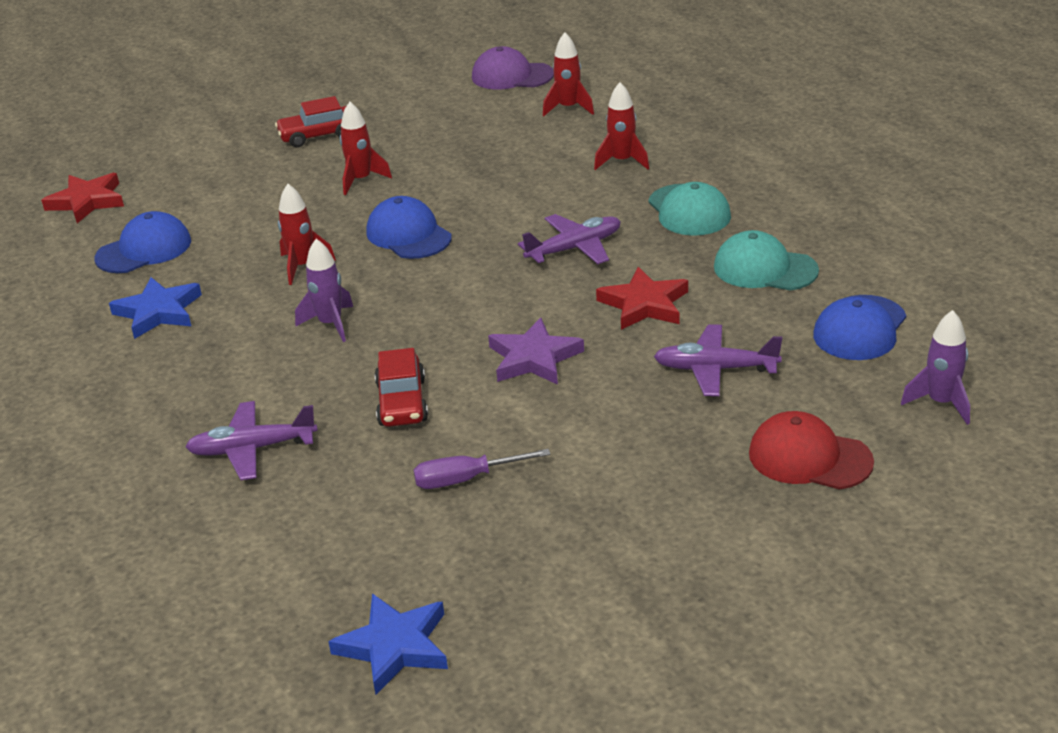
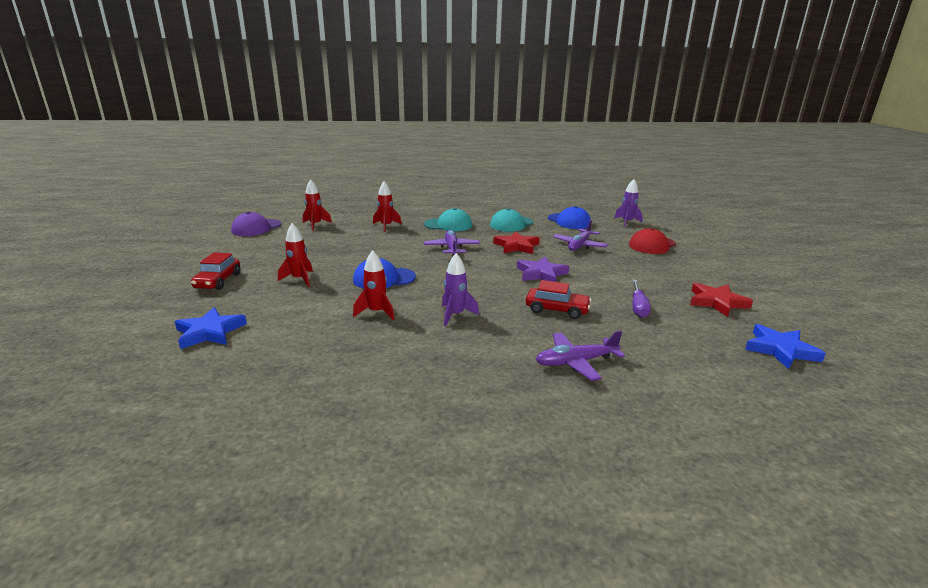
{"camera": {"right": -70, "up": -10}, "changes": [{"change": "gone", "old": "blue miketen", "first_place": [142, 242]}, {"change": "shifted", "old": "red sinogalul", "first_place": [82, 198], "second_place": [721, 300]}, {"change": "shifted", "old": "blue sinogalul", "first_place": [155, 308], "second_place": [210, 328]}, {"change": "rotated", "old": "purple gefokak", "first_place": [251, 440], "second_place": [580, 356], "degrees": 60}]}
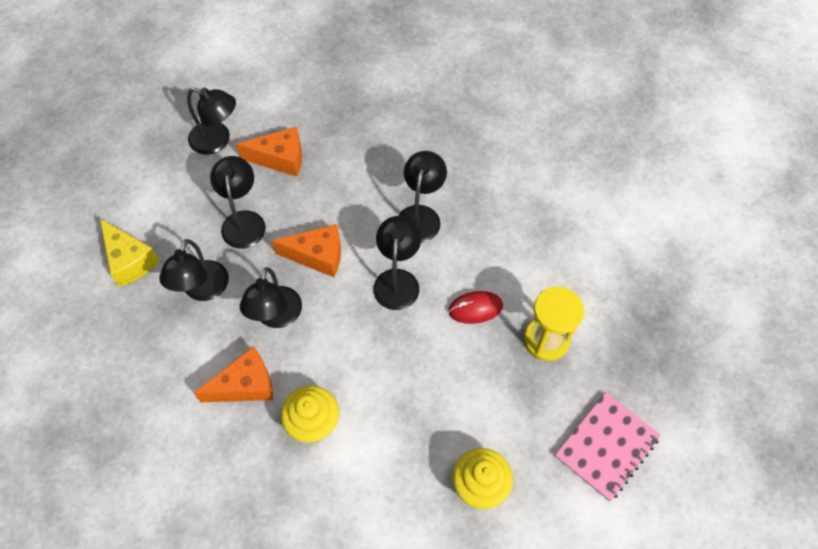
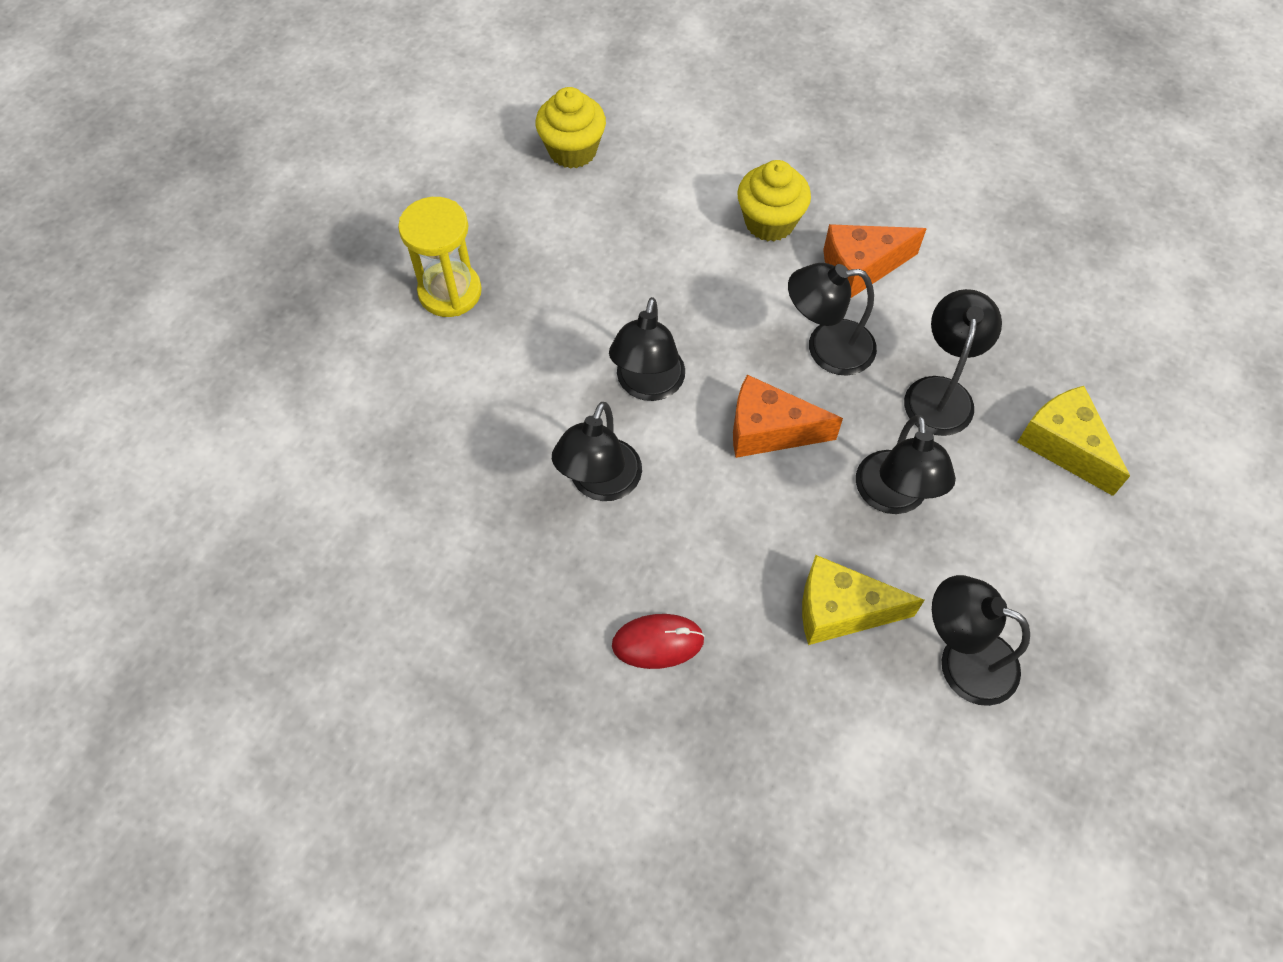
{"camera": {"right": -175, "up": 0}, "changes": [{"change": "gone", "old": "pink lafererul", "first_place": [608, 446]}, {"change": "shifted", "old": "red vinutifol", "first_place": [475, 307], "second_place": [658, 641]}, {"change": "repainted", "old": "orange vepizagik", "new": "yellow vepizagik", "first_place": [269, 152], "second_place": [863, 600]}, {"change": "rotated", "old": "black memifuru", "first_place": [270, 297], "second_place": [832, 319], "degrees": -105}]}
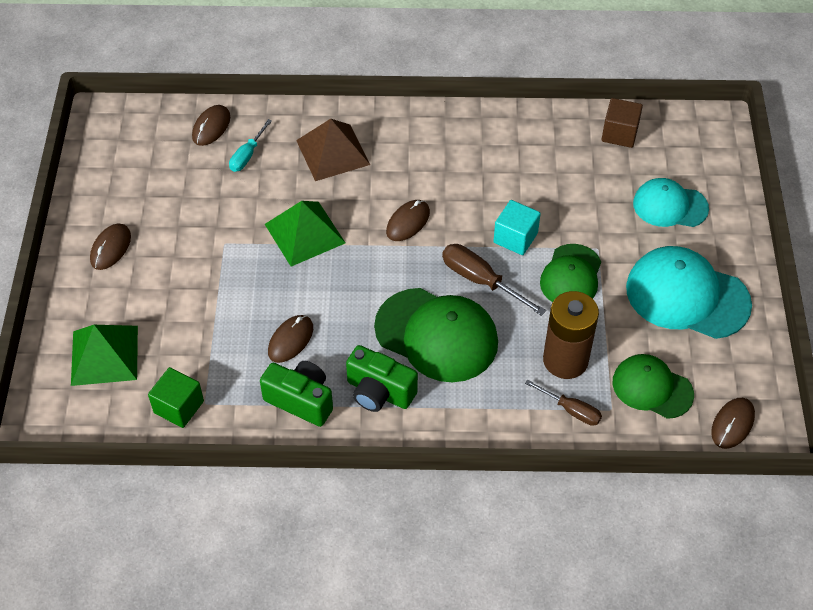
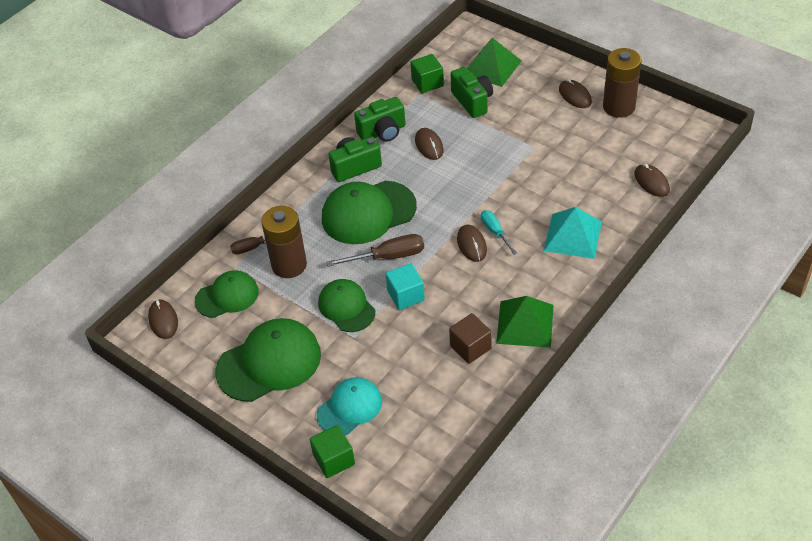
{"camera": {"right": 130, "up": -5}, "changes": [{"change": "new", "new": "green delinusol", "second_place": [332, 451]}, {"change": "new", "new": "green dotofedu", "second_place": [472, 92]}, {"change": "new", "new": "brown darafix", "second_place": [622, 83]}, {"change": "shifted", "old": "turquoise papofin", "first_place": [250, 145], "second_place": [499, 232]}, {"change": "shifted", "old": "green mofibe", "first_place": [305, 234], "second_place": [524, 322]}, {"change": "shifted", "old": "brown delinusol", "first_place": [622, 123], "second_place": [470, 338]}, {"change": "repainted", "old": "brown mofibe", "new": "turquoise mofibe", "first_place": [333, 150], "second_place": [573, 233]}, {"change": "repainted", "old": "turquoise miketen", "new": "green miketen", "first_place": [689, 292], "second_place": [268, 360]}]}
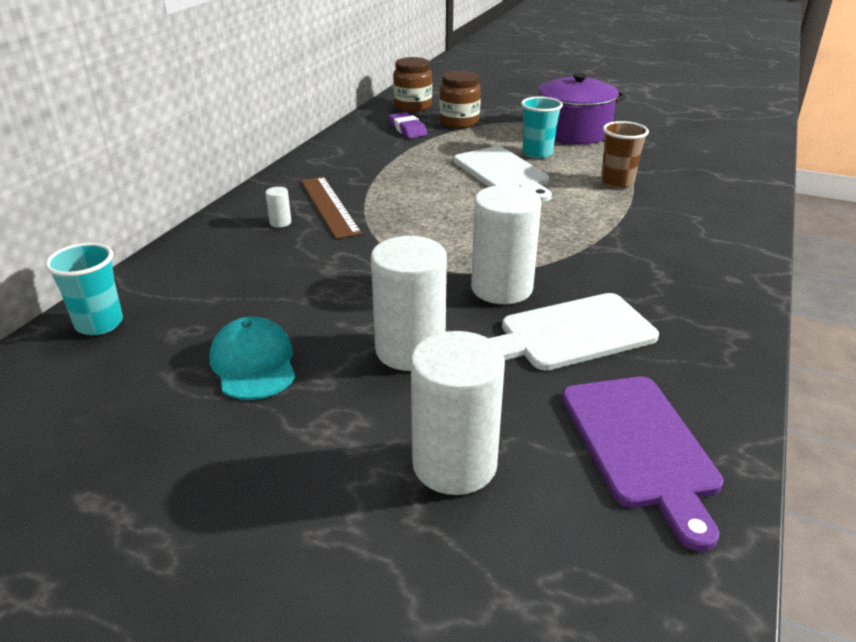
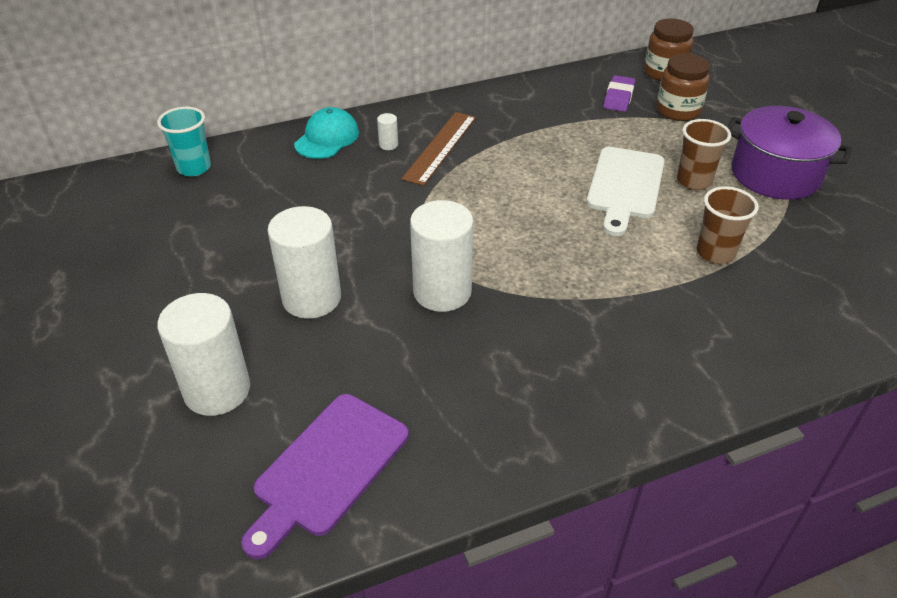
{"camera": {"right": 45, "up": 10}, "changes": [{"change": "gone", "old": "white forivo", "first_place": [573, 332]}, {"change": "shifted", "old": "turquoise miketen", "first_place": [252, 358], "second_place": [326, 133]}, {"change": "repainted", "old": "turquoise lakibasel", "new": "brown lakibasel", "first_place": [542, 127], "second_place": [704, 154]}]}
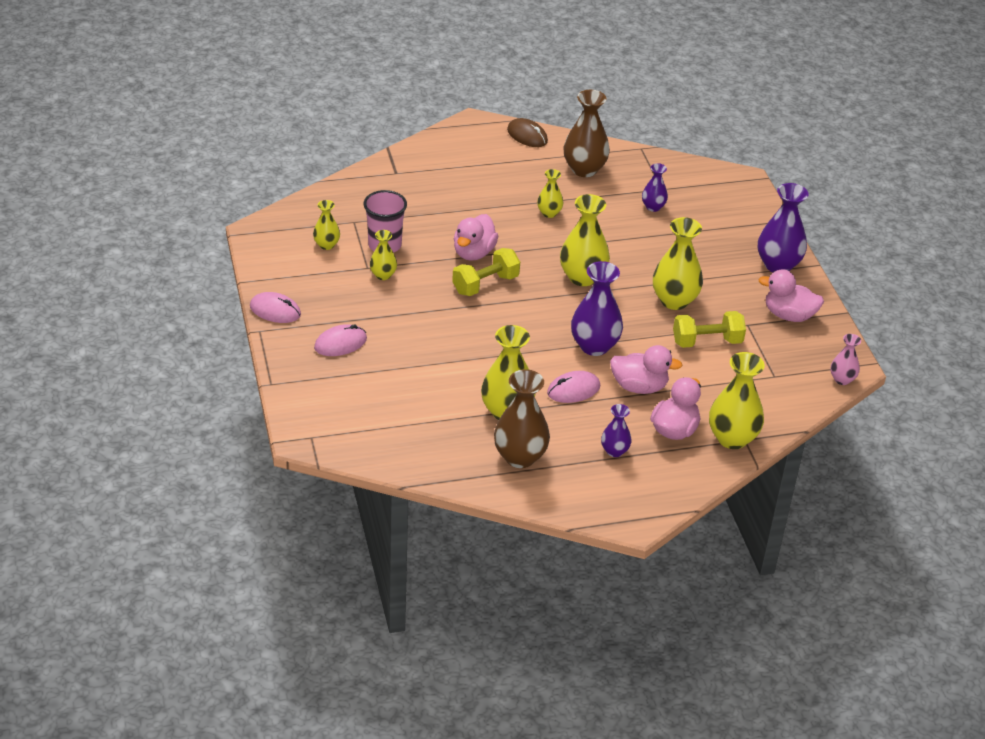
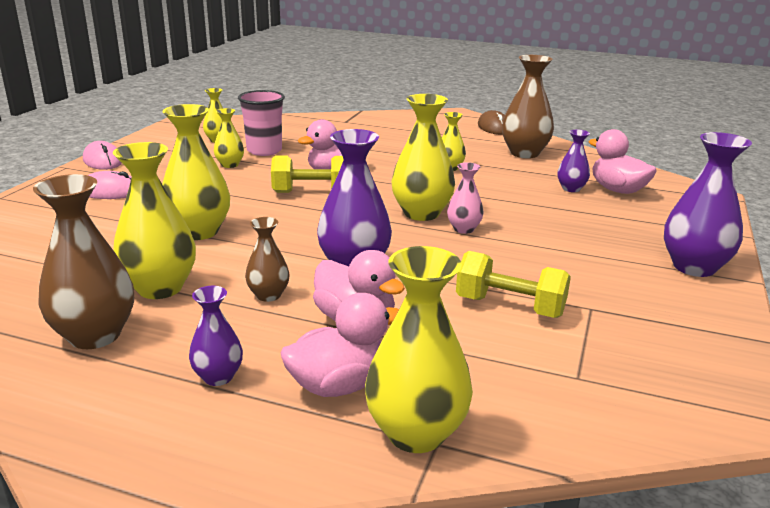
{"camera": {"right": 35, "up": -15}, "changes": [{"change": "shifted", "old": "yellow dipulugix", "first_place": [678, 263], "second_place": [196, 172]}, {"change": "shifted", "old": "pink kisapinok", "first_place": [791, 295], "second_place": [622, 161]}, {"change": "shifted", "old": "pink dipulugix", "first_place": [845, 359], "second_place": [465, 198]}, {"change": "swapped", "old": "pink vinutifol", "new": "brown dipulugix", "first_place": [573, 387], "second_place": [267, 259]}]}
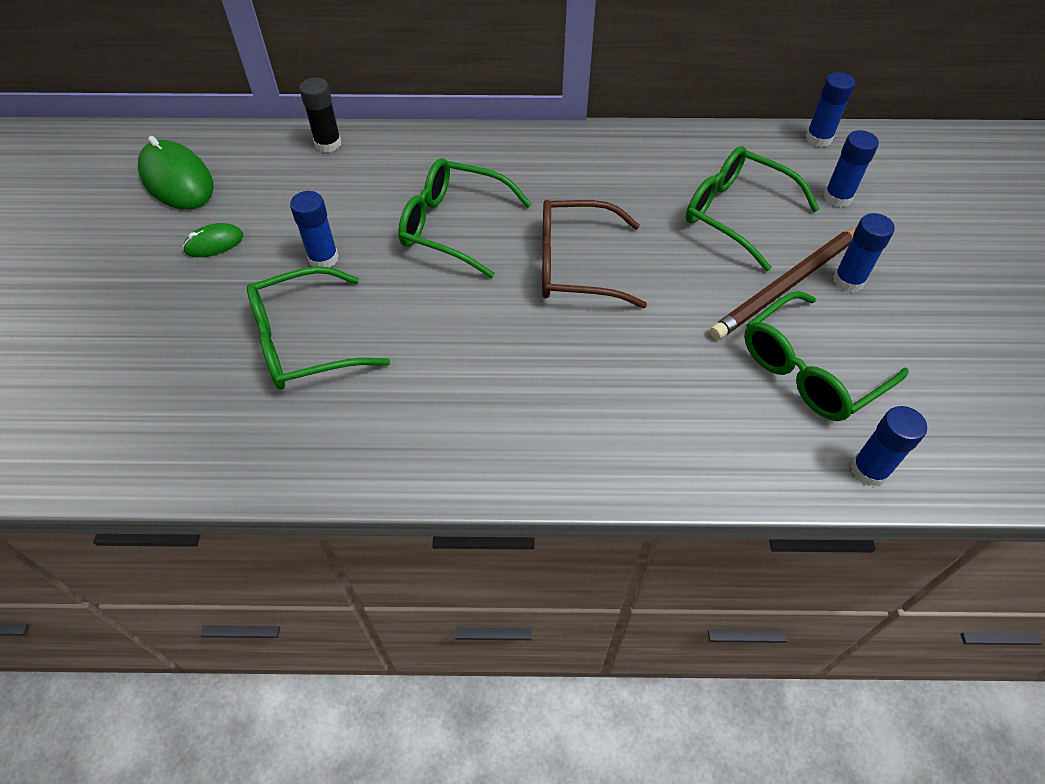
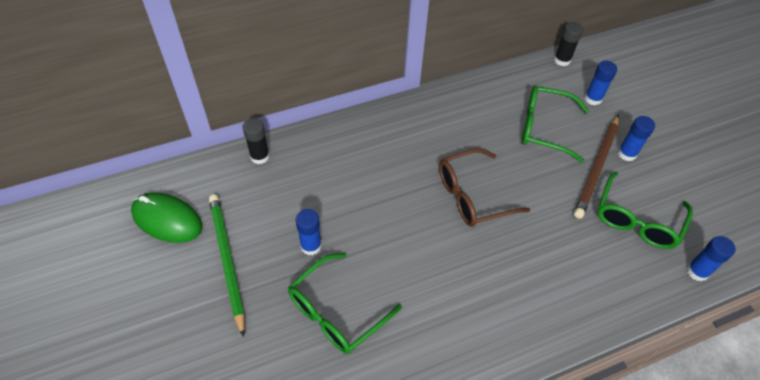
{"camera": {"right": -25, "up": 0}, "changes": [{"change": "gone", "old": "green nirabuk", "first_place": [464, 218]}, {"change": "swapped", "old": "green vinutifol", "new": "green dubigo", "first_place": [212, 240], "second_place": [227, 265]}, {"change": "repainted", "old": "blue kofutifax", "new": "black kofutifax", "first_place": [830, 109], "second_place": [568, 44]}]}
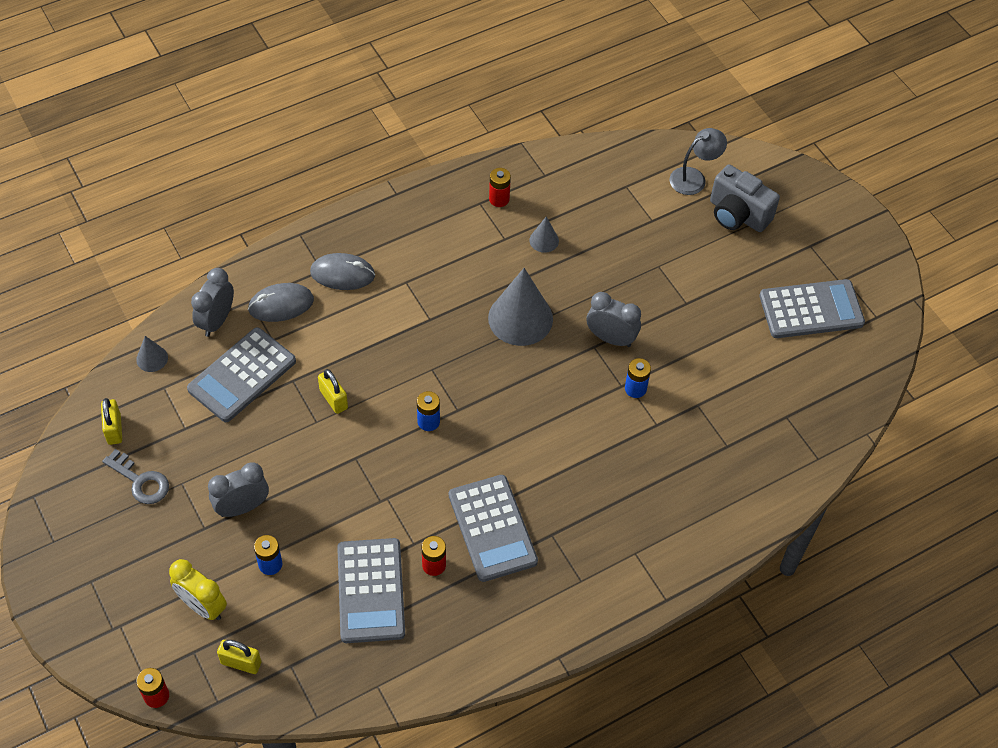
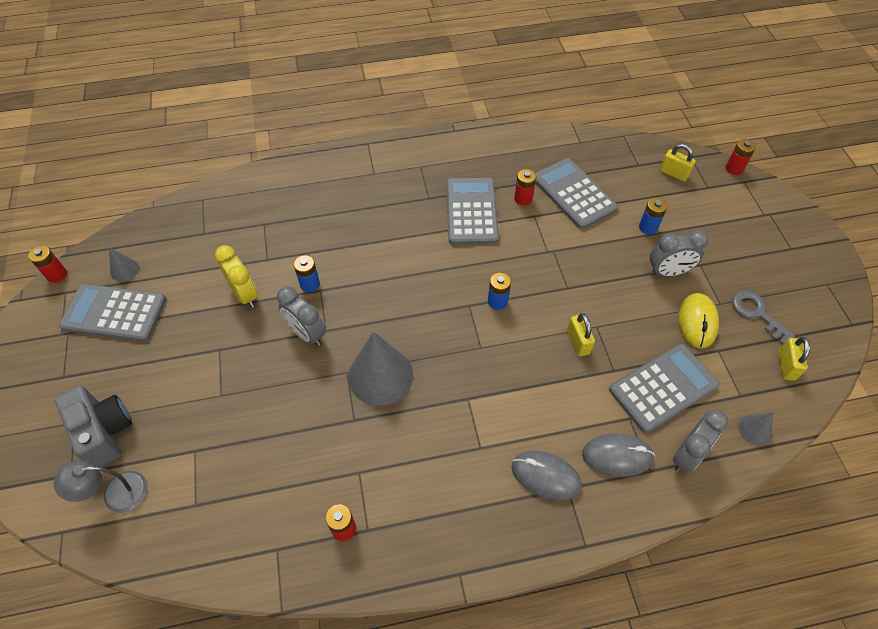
{"camera": {"right": -160, "up": 0}, "changes": [{"change": "new", "new": "red darafix", "second_place": [48, 264]}, {"change": "new", "new": "yellow vinutifol", "second_place": [698, 320]}, {"change": "shifted", "old": "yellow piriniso", "first_place": [198, 589], "second_place": [236, 276]}, {"change": "shifted", "old": "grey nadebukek", "first_place": [544, 235], "second_place": [124, 264]}, {"change": "rotated", "old": "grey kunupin", "first_place": [371, 590], "second_place": [576, 193], "degrees": -45}]}
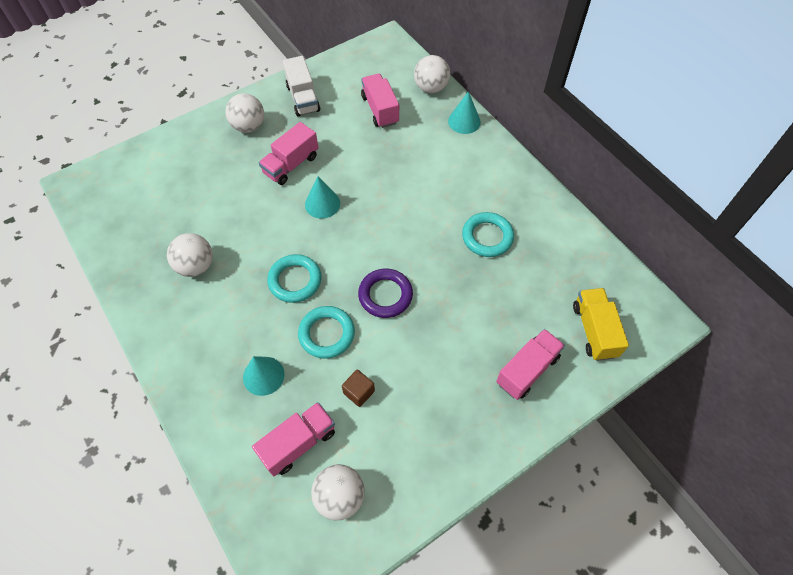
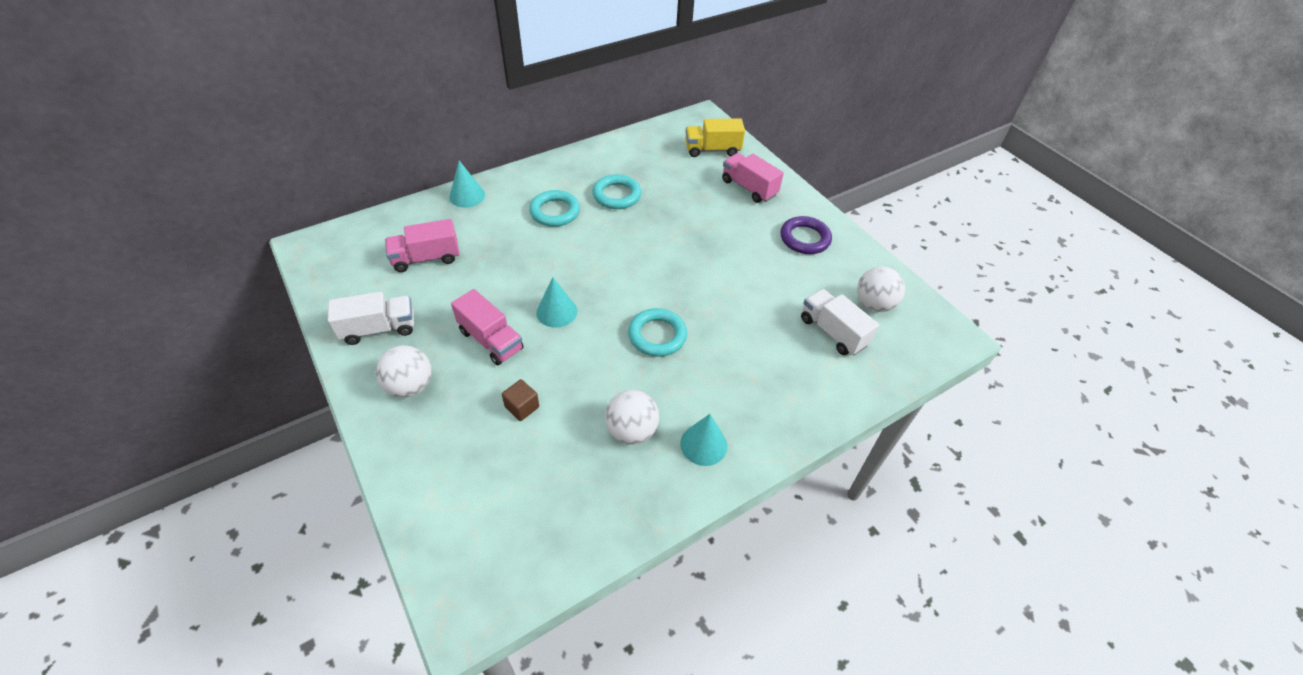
{"camera": {"right": -90, "up": -10}, "changes": [{"change": "gone", "old": "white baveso", "first_place": [432, 74]}, {"change": "shifted", "old": "turquoise nadebukek", "first_place": [264, 376], "second_place": [703, 440]}, {"change": "shifted", "old": "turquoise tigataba", "first_place": [326, 332], "second_place": [554, 208]}, {"change": "shifted", "old": "brown delinusol", "first_place": [358, 388], "second_place": [520, 400]}, {"change": "shifted", "old": "purple tigataba", "first_place": [385, 293], "second_place": [806, 235]}, {"change": "repainted", "old": "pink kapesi", "new": "white kapesi", "first_place": [293, 439], "second_place": [840, 322]}]}
